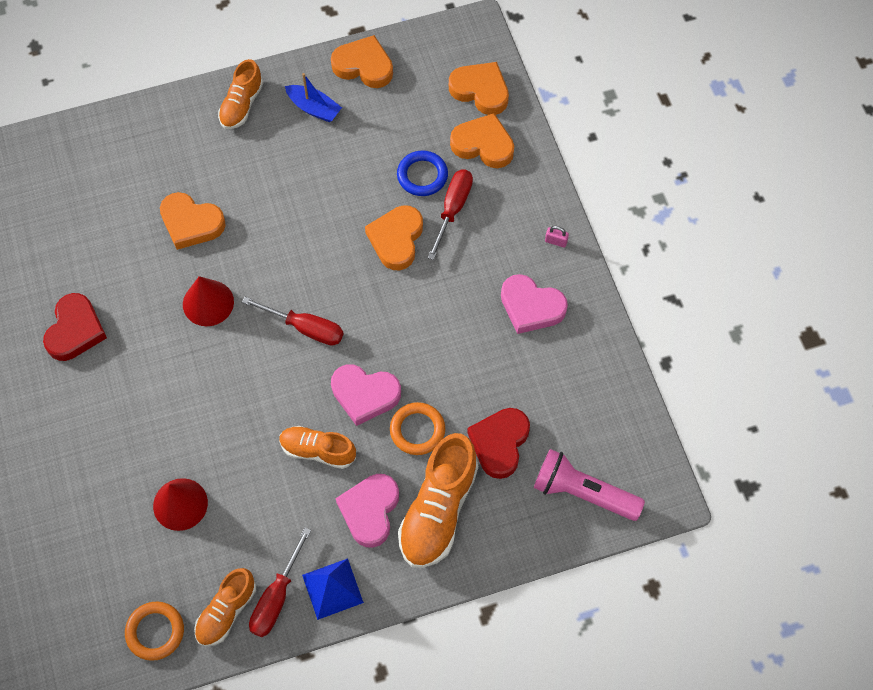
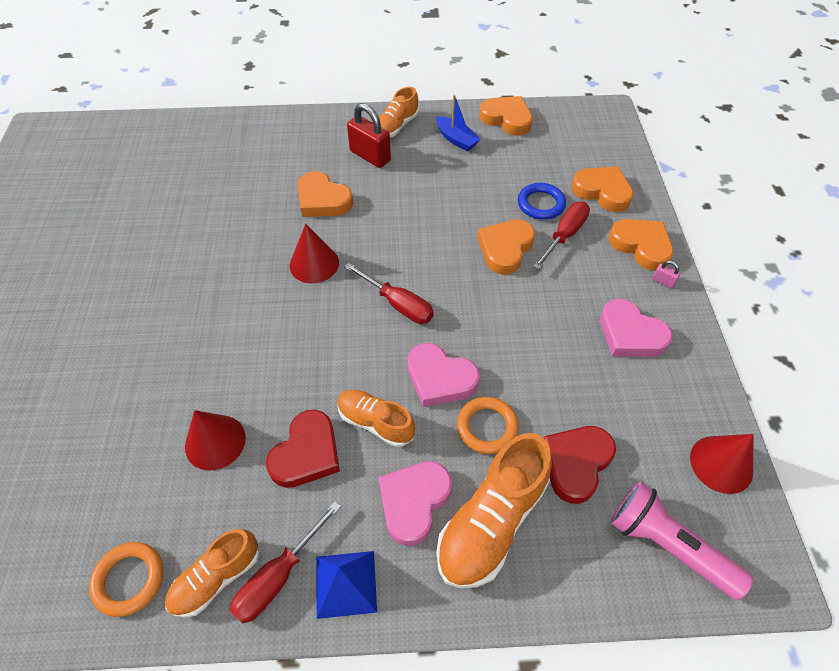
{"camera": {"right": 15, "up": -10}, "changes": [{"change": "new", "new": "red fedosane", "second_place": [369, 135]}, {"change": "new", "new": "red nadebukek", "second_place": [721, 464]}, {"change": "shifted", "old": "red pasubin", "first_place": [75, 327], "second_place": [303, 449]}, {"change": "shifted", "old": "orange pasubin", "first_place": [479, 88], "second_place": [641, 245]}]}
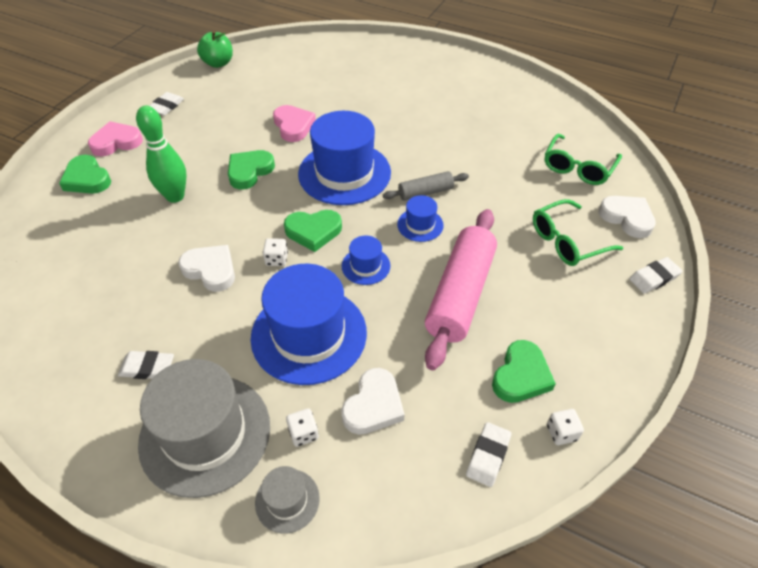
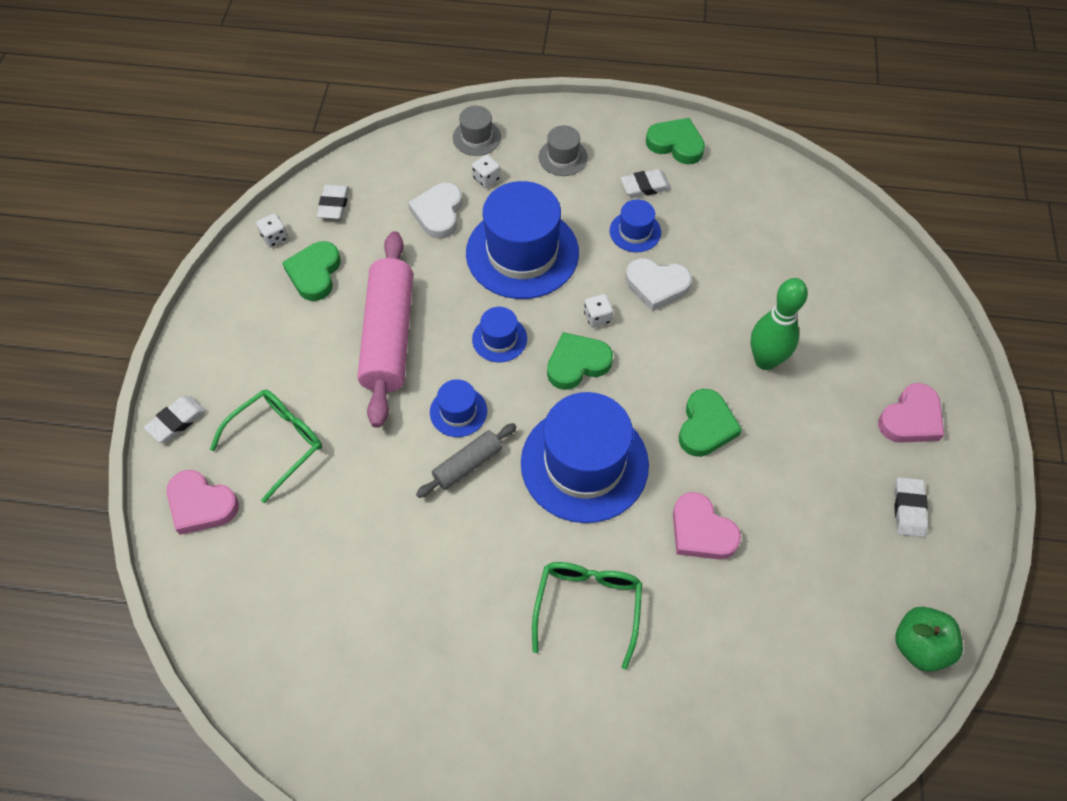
{"camera": {"right": 160, "up": 10}, "changes": [{"change": "new", "new": "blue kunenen", "second_place": [635, 225]}, {"change": "shifted", "old": "green pasubin", "first_place": [85, 174], "second_place": [675, 141]}, {"change": "shifted", "old": "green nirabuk", "first_place": [583, 159], "second_place": [587, 616]}, {"change": "repainted", "old": "white pasubin", "new": "pink pasubin", "first_place": [627, 217], "second_place": [202, 502]}, {"change": "scaled", "old": "grey kunenen", "first_place": [204, 428], "second_place": [563, 150], "factor": 0.46}]}
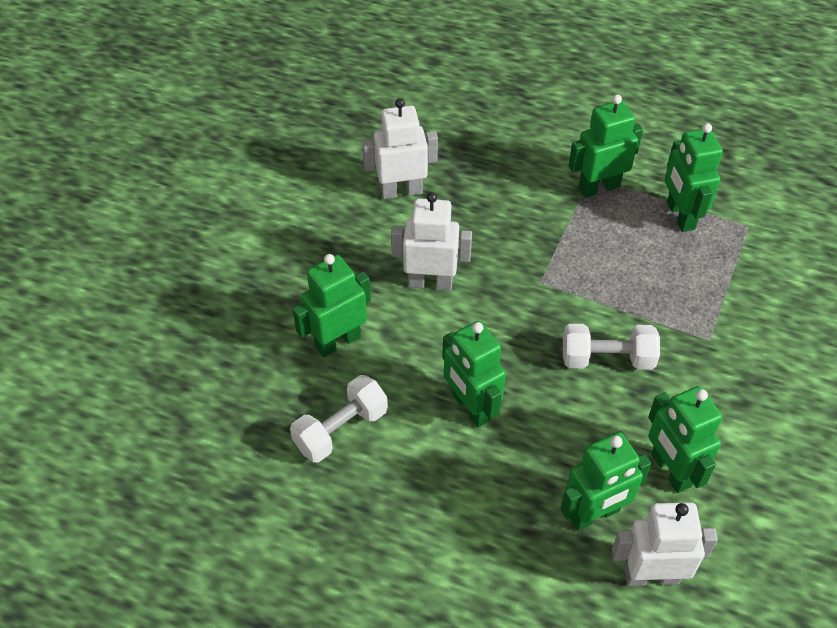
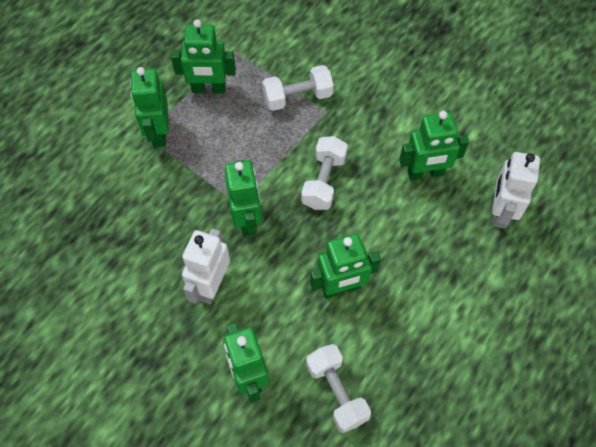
{"camera": {"right": -75, "up": 10}, "changes": [{"change": "gone", "old": "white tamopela", "first_place": [400, 148]}, {"change": "new", "new": "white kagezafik", "second_place": [298, 88]}, {"change": "shifted", "old": "green tamopela", "first_place": [606, 481], "second_place": [243, 198]}]}
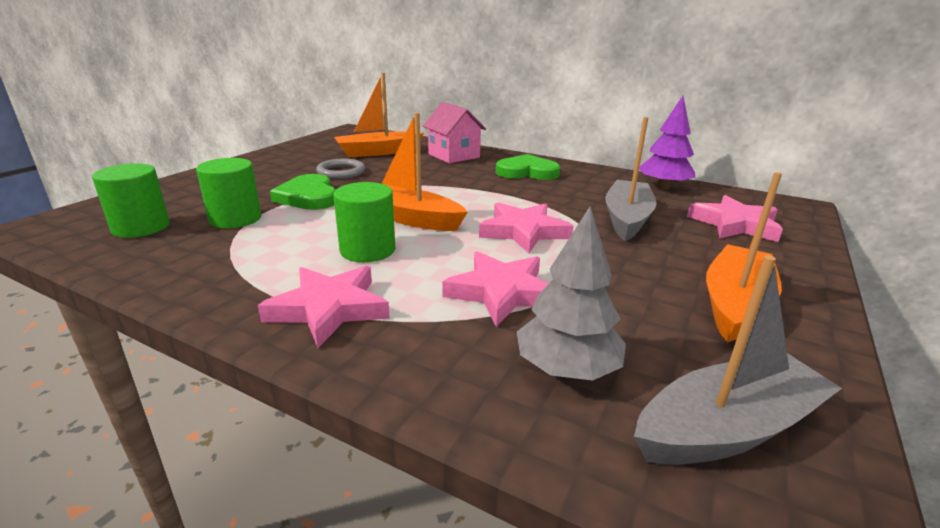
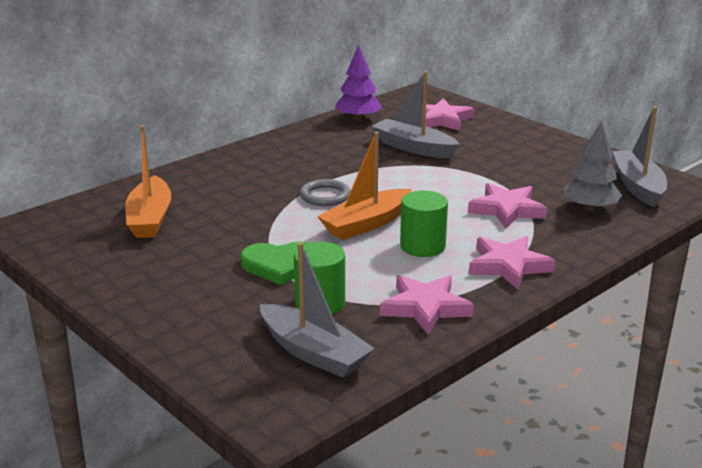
{"camera": {"right": -70, "up": 0}, "changes": [{"change": "gone", "old": "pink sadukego", "first_place": [454, 132]}, {"change": "gone", "old": "green pasubin", "first_place": [528, 167]}, {"change": "gone", "old": "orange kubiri", "first_place": [744, 257]}, {"change": "shifted", "old": "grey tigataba", "first_place": [340, 169], "second_place": [325, 192]}, {"change": "shifted", "old": "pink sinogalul", "first_place": [526, 228], "second_place": [427, 305]}, {"change": "swapped", "old": "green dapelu", "new": "grey kubiri", "first_place": [131, 200], "second_place": [317, 310]}]}
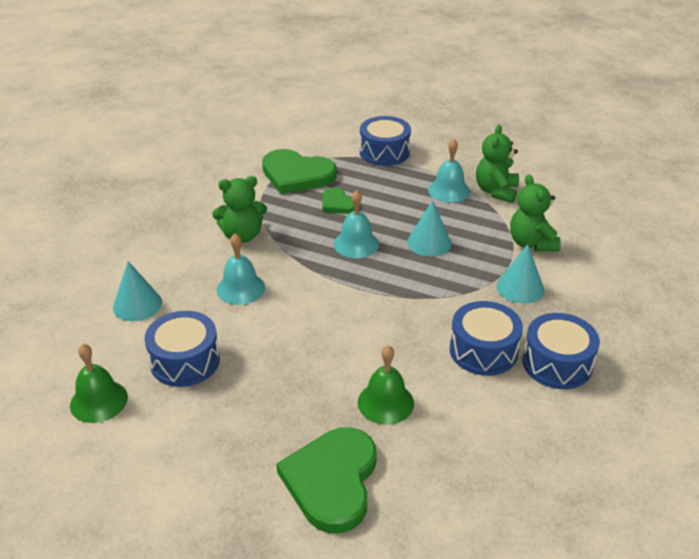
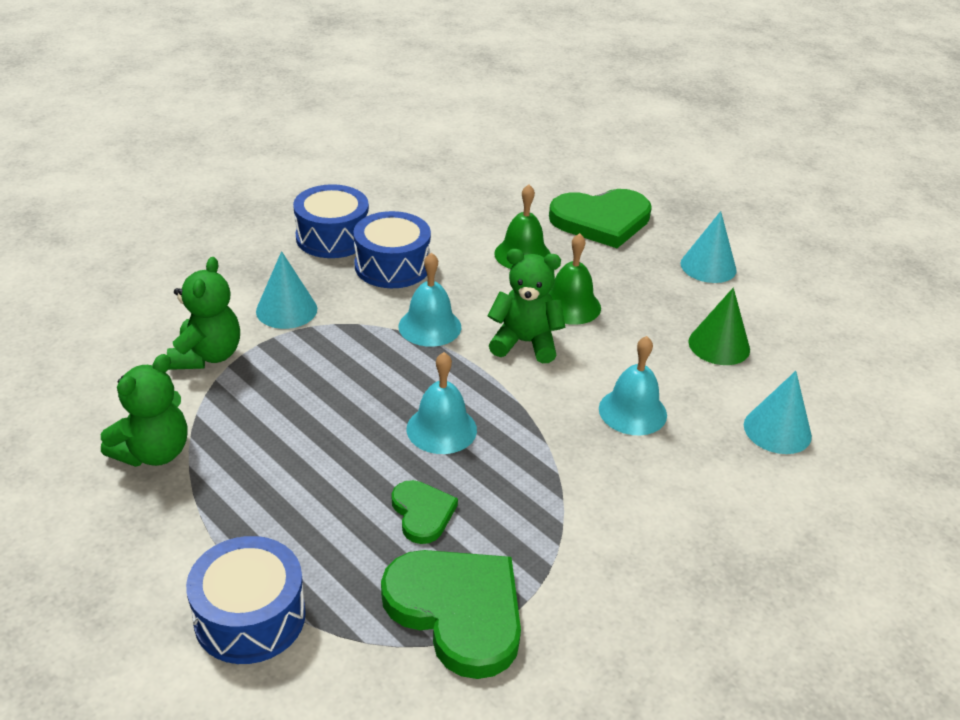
{"camera": {"right": -160, "up": 0}, "changes": [{"change": "shifted", "old": "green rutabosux", "first_place": [99, 383], "second_place": [575, 279]}, {"change": "shifted", "old": "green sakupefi", "first_place": [239, 209], "second_place": [526, 306]}, {"change": "shifted", "old": "turquoise nadebukek", "first_place": [429, 228], "second_place": [709, 247]}, {"change": "shifted", "old": "turquoise rutabosux", "first_place": [449, 171], "second_place": [430, 299]}, {"change": "swapped", "old": "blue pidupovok", "new": "green nadebukek", "first_place": [182, 349], "second_place": [719, 326]}, {"change": "rotated", "old": "green pasubin", "first_place": [326, 480], "second_place": [600, 218], "degrees": 45}]}
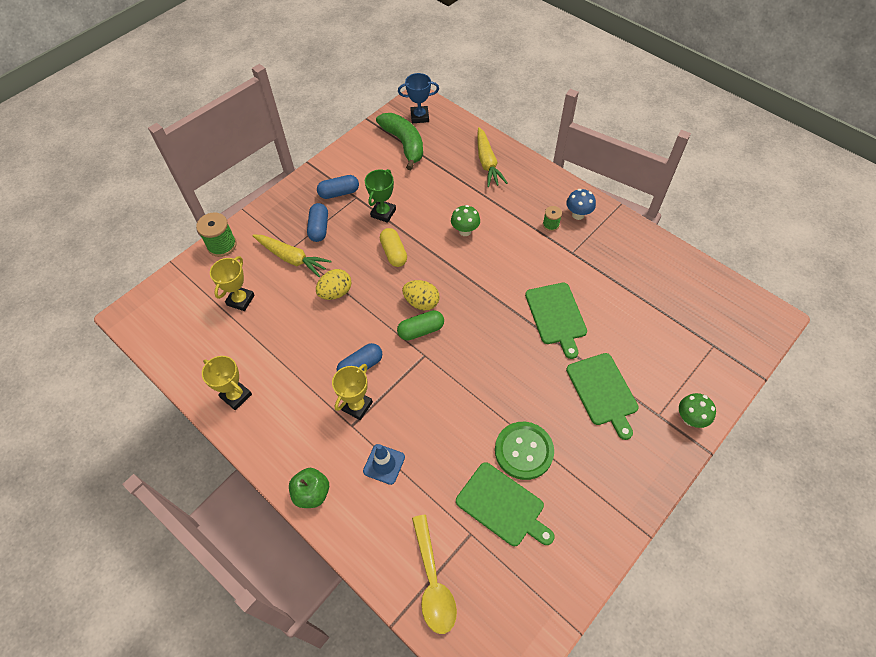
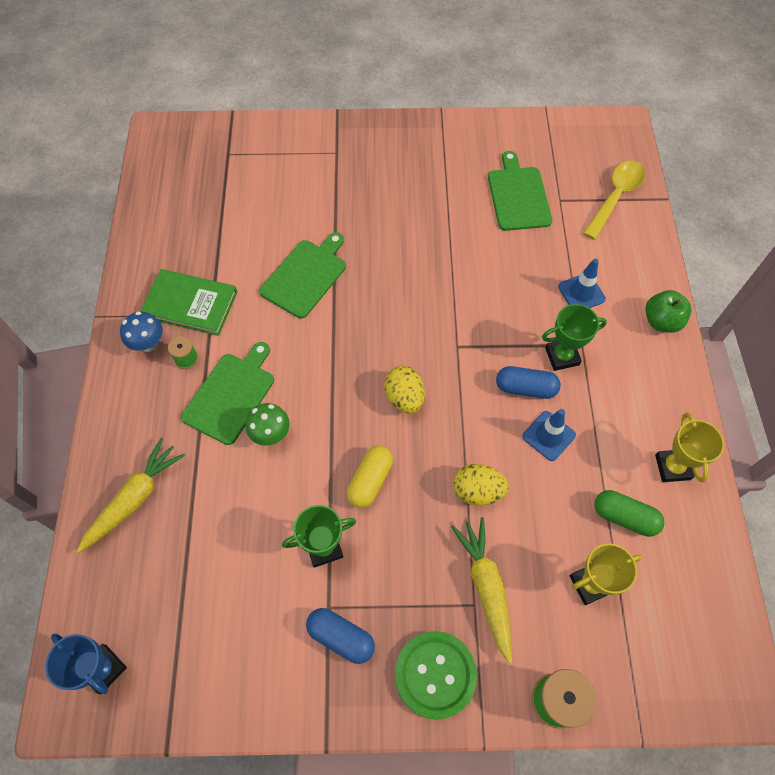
{"camera": {"right": -135, "up": 5}, "changes": [{"change": "gone", "old": "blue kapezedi", "first_place": [317, 222]}, {"change": "gone", "old": "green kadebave", "first_place": [399, 141]}, {"change": "gone", "old": "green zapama", "first_place": [697, 410]}, {"change": "new", "new": "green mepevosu", "second_place": [188, 302]}, {"change": "new", "new": "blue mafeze", "second_place": [549, 435]}, {"change": "shifted", "old": "green kapezedi", "first_place": [420, 325], "second_place": [629, 513]}, {"change": "shifted", "old": "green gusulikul", "first_place": [524, 451], "second_place": [436, 675]}, {"change": "shifted", "old": "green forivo", "first_place": [602, 396], "second_place": [227, 393]}, {"change": "repainted", "old": "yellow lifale", "new": "green lifale", "first_place": [352, 392], "second_place": [574, 337]}]}
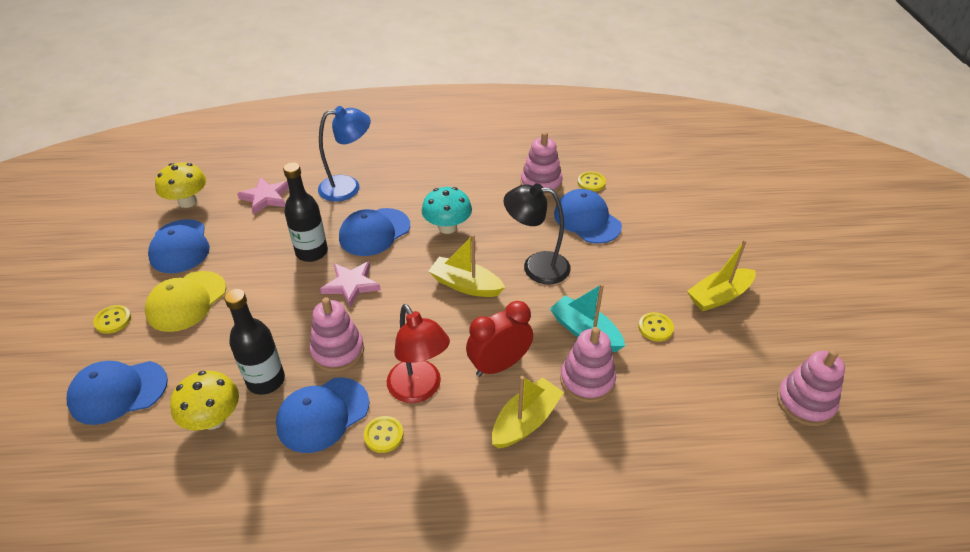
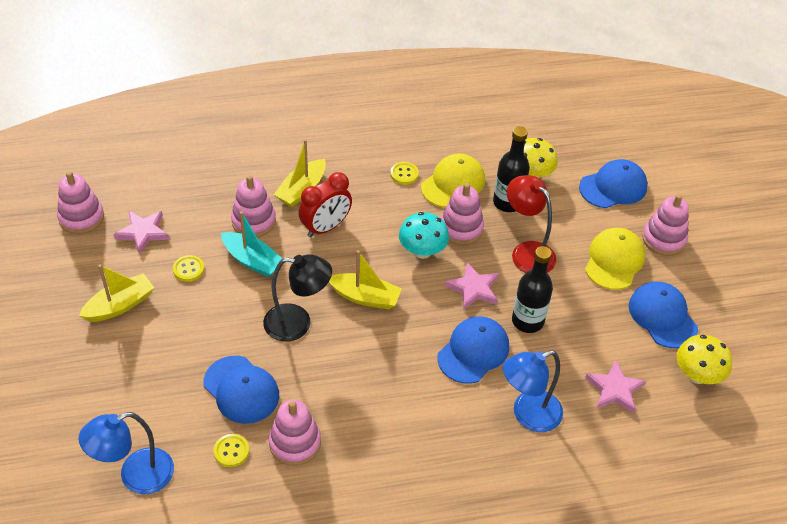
{"camera": {"right": 170, "up": 5}, "changes": [{"change": "new", "new": "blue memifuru", "second_place": [126, 453]}, {"change": "new", "new": "pink sinogalul", "second_place": [141, 232]}, {"change": "shifted", "old": "red memifuru", "first_place": [418, 353], "second_place": [531, 224]}, {"change": "shifted", "old": "turquoise zapama", "first_place": [447, 210], "second_place": [424, 235]}, {"change": "swapped", "old": "yellow gusulikul", "new": "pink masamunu", "first_place": [112, 319], "second_place": [665, 225]}, {"change": "repainted", "old": "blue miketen", "new": "yellow miketen", "first_place": [323, 415], "second_place": [453, 180]}]}
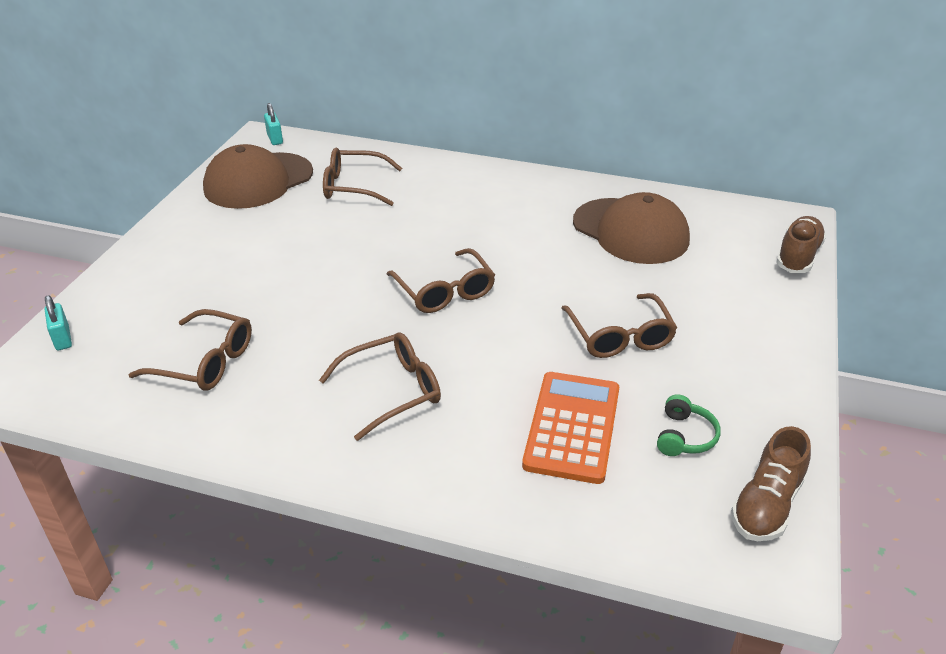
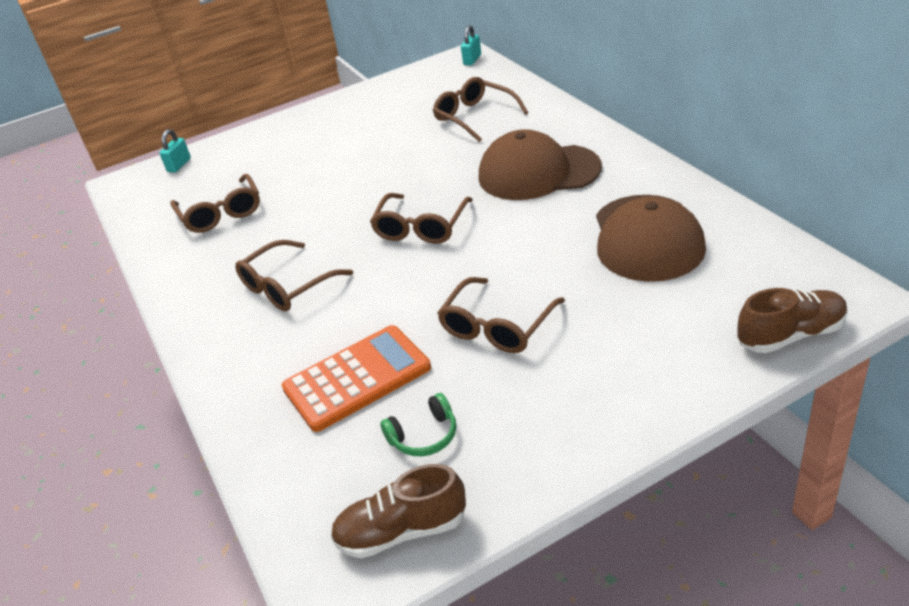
{"camera": {"right": 50, "up": 0}, "changes": [{"change": "shifted", "old": "brown miketen", "first_place": [258, 176], "second_place": [540, 164]}, {"change": "rotated", "old": "brown nirabuk", "first_place": [380, 386], "second_place": [294, 275], "degrees": 120}]}
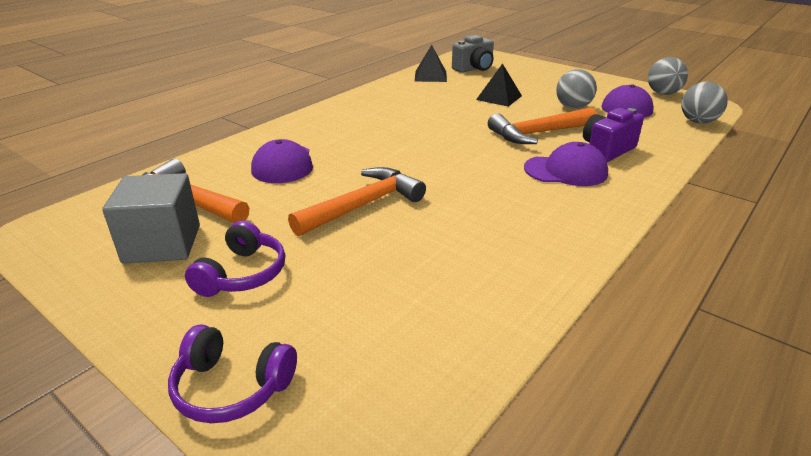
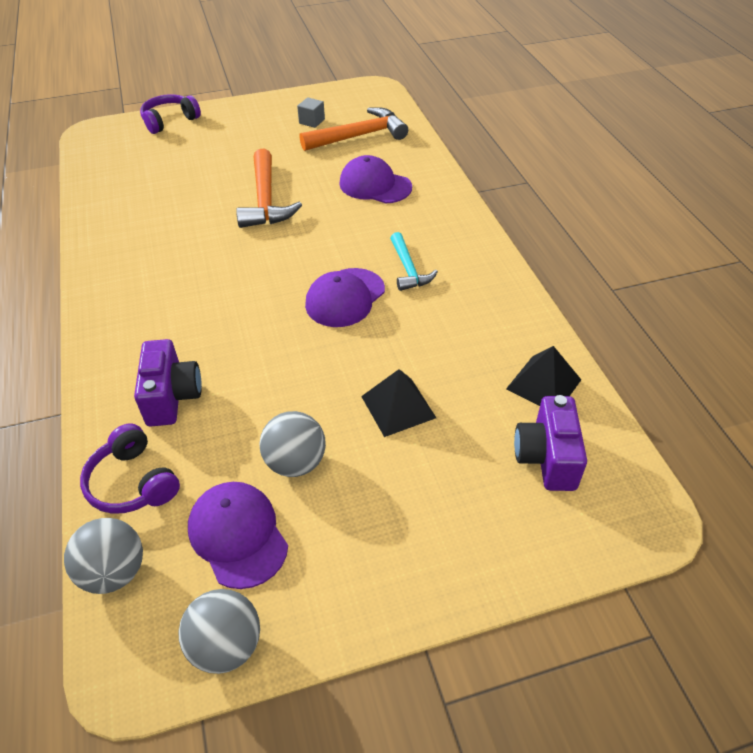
{"camera": {"right": 125, "up": 15}, "changes": [{"change": "gone", "old": "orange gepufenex", "first_place": [542, 125]}, {"change": "new", "new": "turquoise gepufenex", "second_place": [414, 261]}, {"change": "shifted", "old": "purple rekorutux", "first_place": [235, 258], "second_place": [130, 469]}, {"change": "shifted", "old": "purple miketen", "first_place": [566, 164], "second_place": [345, 297]}, {"change": "repainted", "old": "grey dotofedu", "new": "purple dotofedu", "first_place": [473, 54], "second_place": [550, 443]}, {"change": "scaled", "old": "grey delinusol", "first_place": [151, 218], "second_place": [311, 112], "factor": 0.47}]}
